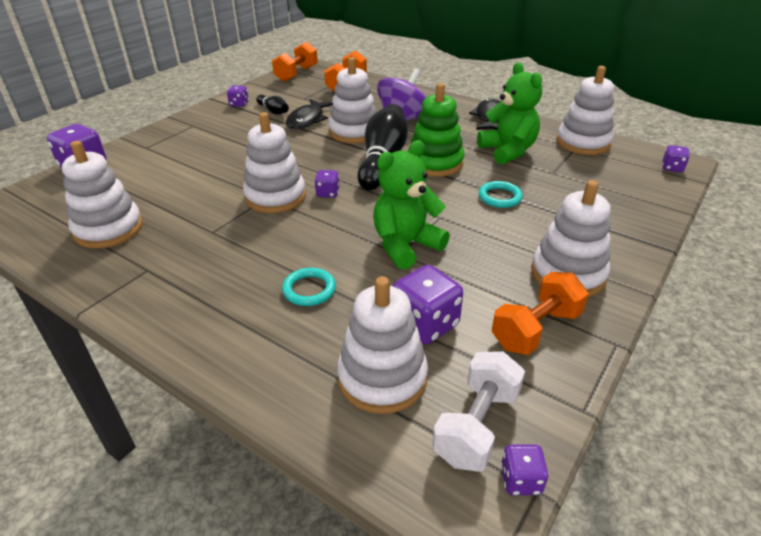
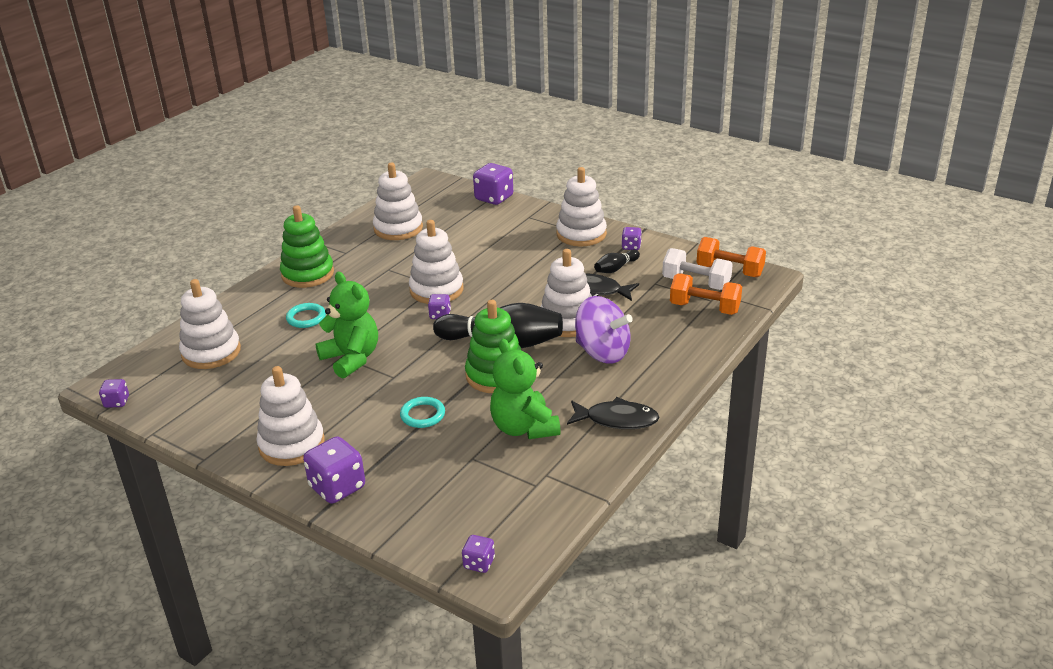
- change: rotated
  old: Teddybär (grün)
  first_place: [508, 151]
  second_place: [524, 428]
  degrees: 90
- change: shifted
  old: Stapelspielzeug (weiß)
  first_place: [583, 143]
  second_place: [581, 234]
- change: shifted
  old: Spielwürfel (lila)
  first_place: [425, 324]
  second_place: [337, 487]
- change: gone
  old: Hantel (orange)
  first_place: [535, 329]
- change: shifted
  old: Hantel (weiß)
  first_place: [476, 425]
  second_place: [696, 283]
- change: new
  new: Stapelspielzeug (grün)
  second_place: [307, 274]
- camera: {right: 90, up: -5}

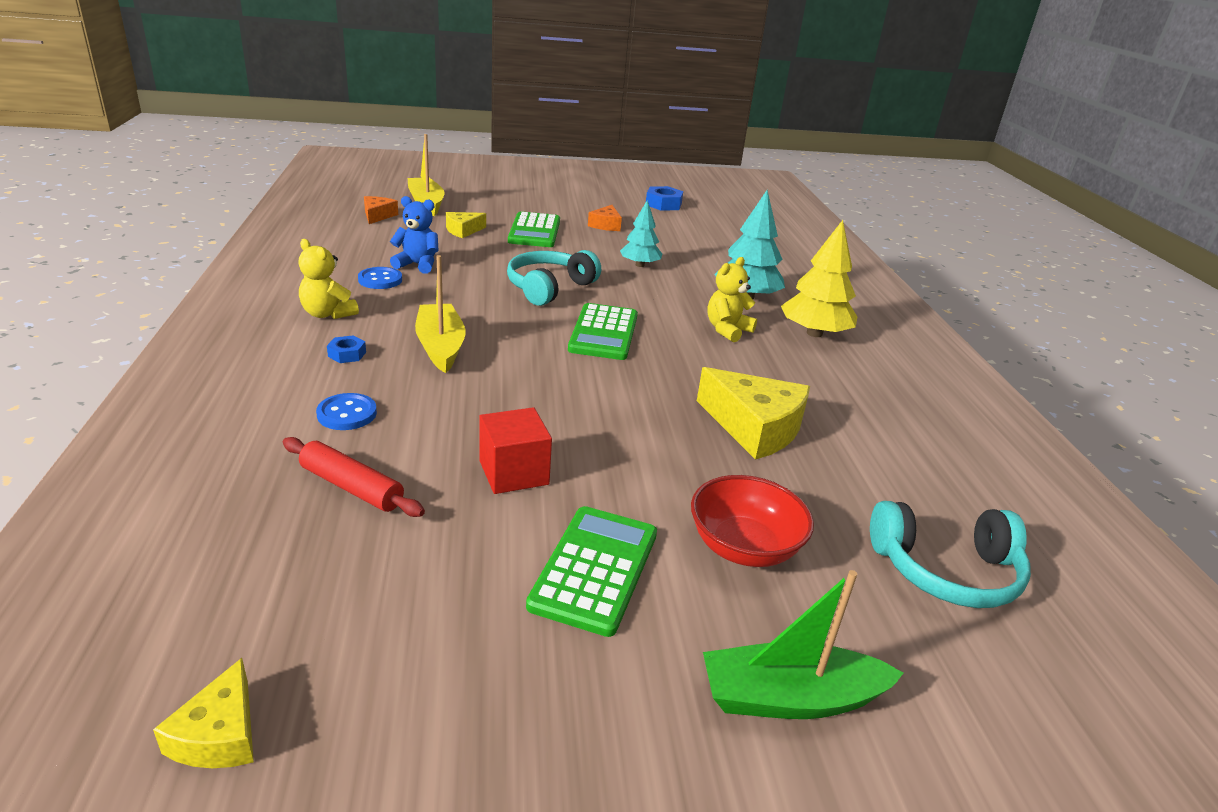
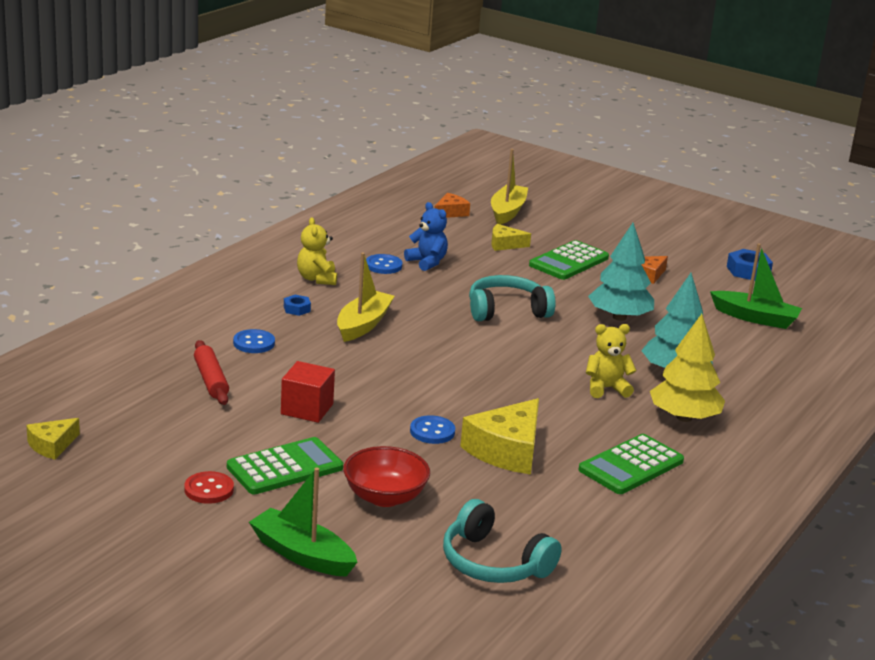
- change: scaled
  old: Baum (türkis)
  first_place: [639, 265]
  second_place: [619, 317]
  factor: 1.55
- change: shifted
  old: Taschenrechner (grün)
  first_place: [604, 333]
  second_place: [631, 466]
- change: rotated
  old: Käse (gelb)
  first_place: [754, 428]
  second_place: [506, 450]
  degrees: 45
- change: new
  new: Boot (grün)
  second_place: [755, 318]
- change: new
  new: Knopf (blau)
  second_place: [432, 431]
- change: new
  new: Knopf (rot)
  second_place: [209, 489]
- camera: {right: 40, up: -5}

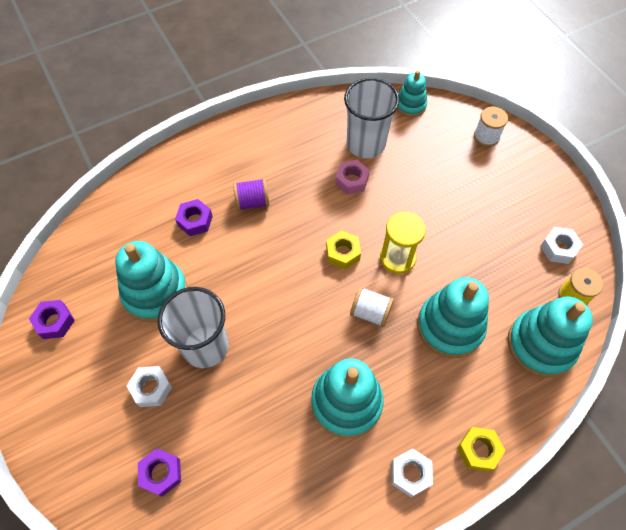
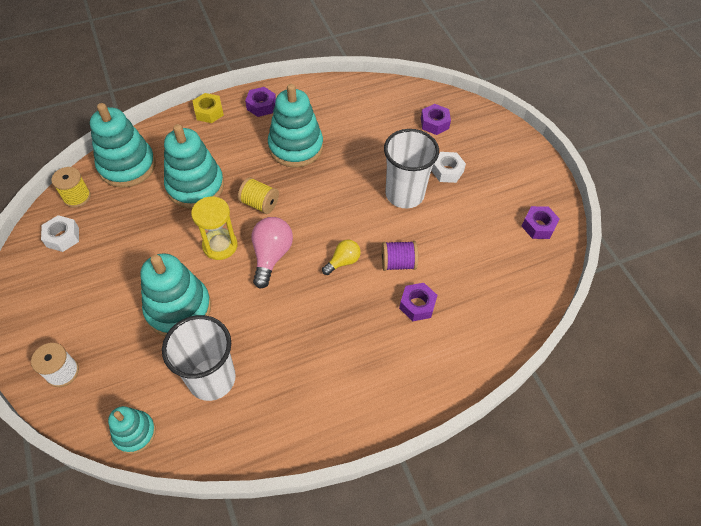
- change: gone
  old: Sechskantmutter (rosa)
  first_place: [351, 181]
- change: shifted
  old: Garnrolle (lila)
  first_place: [252, 202]
  second_place: [398, 263]
- change: swapped
  old: Sechskantmutter (gelb)
  new: Glühbirne (rosa)
  first_place: [343, 253]
  second_place: [271, 256]
- change: shifted
  old: Stapelspielzeug (türkis)
  first_place: [155, 292]
  second_place: [178, 308]
- change: repainted
  old: Garnrolle (weiß)
  new: Garnrolle (gelb)
  first_place: [370, 312]
  second_place: [259, 204]
- change: repainted
  old: Sechskantmutter (weiß)
  new: Sechskantmutter (lila)
  first_place: [410, 473]
  second_place: [261, 106]
- change: new
  new: Glühbirne (gelb)
  second_place: [343, 261]
- camera: {right: -175, up: -5}

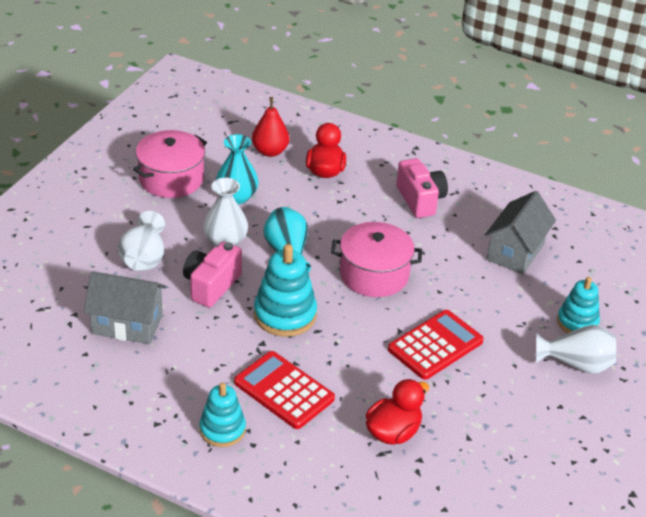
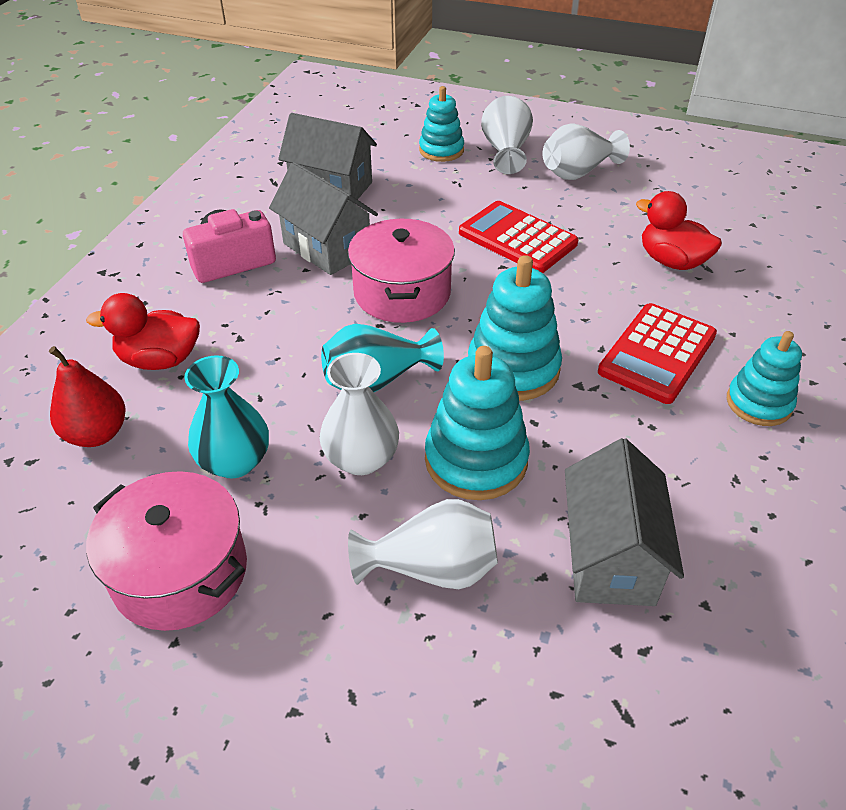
- change: swapped
  old: Kamera (rosa)
  new: Stapelspielzeug (türkis)
  first_place: [211, 285]
  second_place: [476, 460]
- change: new
  new: Vase (weiß)
  second_place: [578, 172]
- change: new
  new: Haus (grau)
  second_place: [326, 248]
- camera: {right: -95, up: 5}

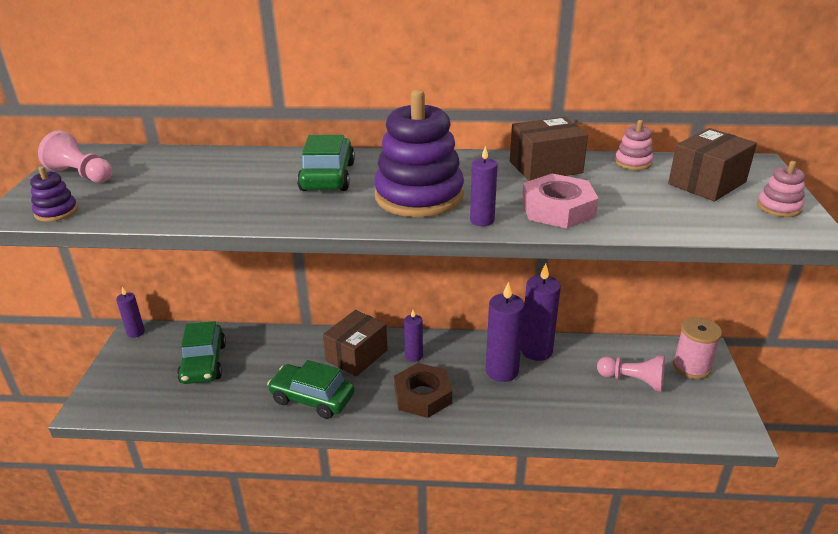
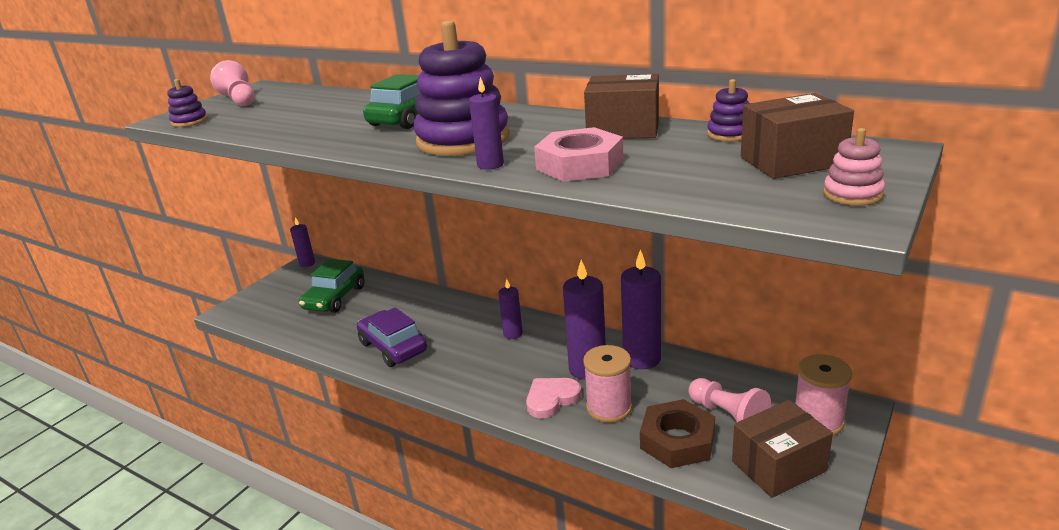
- change: repainted
  old: Stapelspielzeug (rosa)
  new: Stapelspielzeug (lila)
  first_place: [633, 162]
  second_place: [730, 134]
- change: shifted
  old: Schachtel (braun)
  first_place: [356, 355]
  second_place: [779, 466]
- change: repainted
  old: Auto (grün)
  new: Auto (lila)
  first_place: [312, 398]
  second_place: [393, 347]
- change: shifted
  old: Sechskantmutter (braun)
  first_place: [423, 395]
  second_place: [677, 440]
- change: new
  new: Garnrolle (rosa)
  second_place: [609, 408]
- change: new
  new: Herz (rosa)
  second_place: [551, 399]
- camera: {right: 30, up: -5}

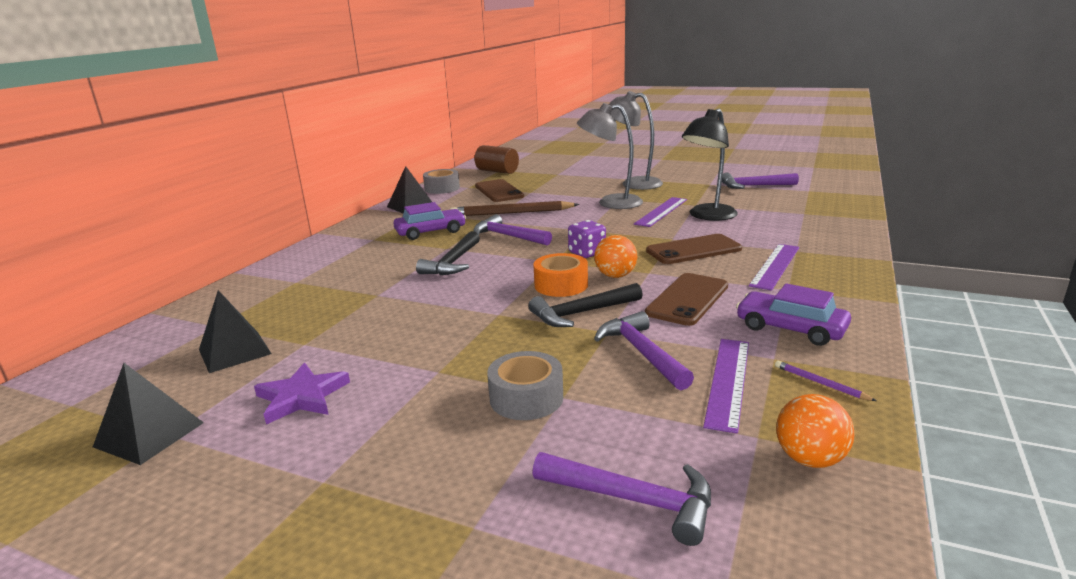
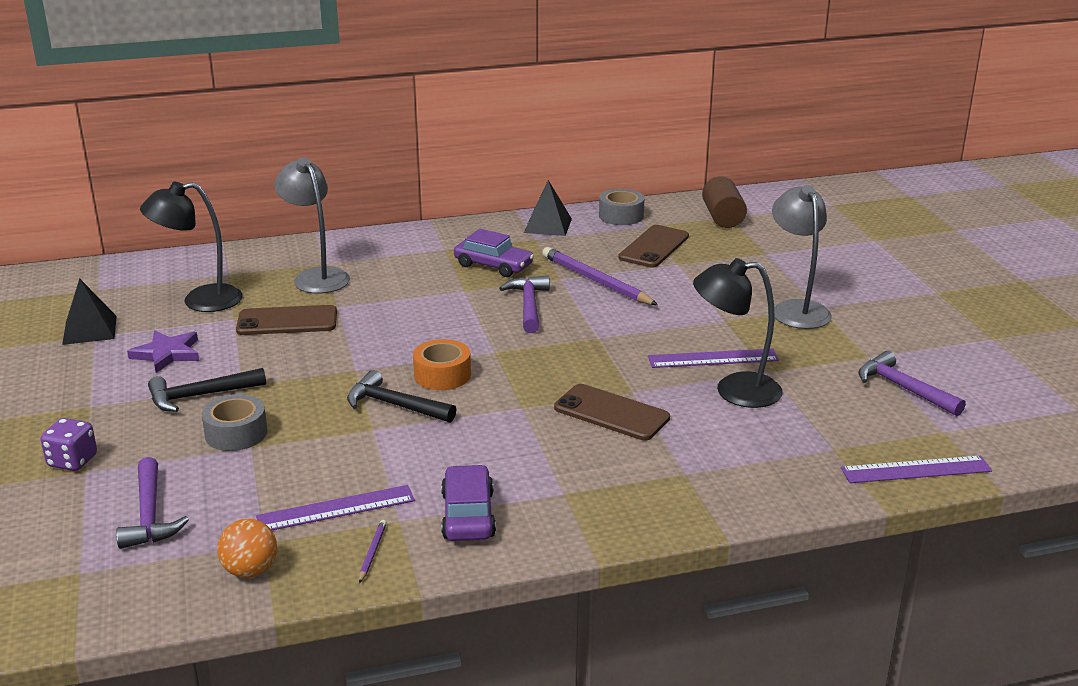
- change: shifted
  old: Lampe (grau)
  first_place: [610, 203]
  second_place: [316, 276]
- change: repainted
  old: Bleistift (braun)
  new: Bleistift (lila)
  first_place: [512, 213]
  second_place: [596, 281]
- change: shifted
  old: Spielwürfel (lila)
  first_place: [587, 253]
  second_place: [72, 461]
- change: shifted
  old: Hammer (schwarz)
  first_place: [453, 263]
  second_place: [200, 396]
- change: gone
  old: Ball (orange)
  first_place: [615, 276]
- change: shifted
  old: Lineal (lila)
  first_place: [775, 266]
  second_place: [916, 470]
- change: shifted
  old: Handy (braun)
  first_place: [687, 299]
  second_place: [287, 321]
- change: swapped
  old: Pyramide (schwarz)
  new: Lampe (schwarz)
  first_place: [234, 351]
  second_place: [200, 301]
- change: gone
  old: Hammer (lila)
  first_place: [641, 353]
- camera: {right: 50, up: 5}

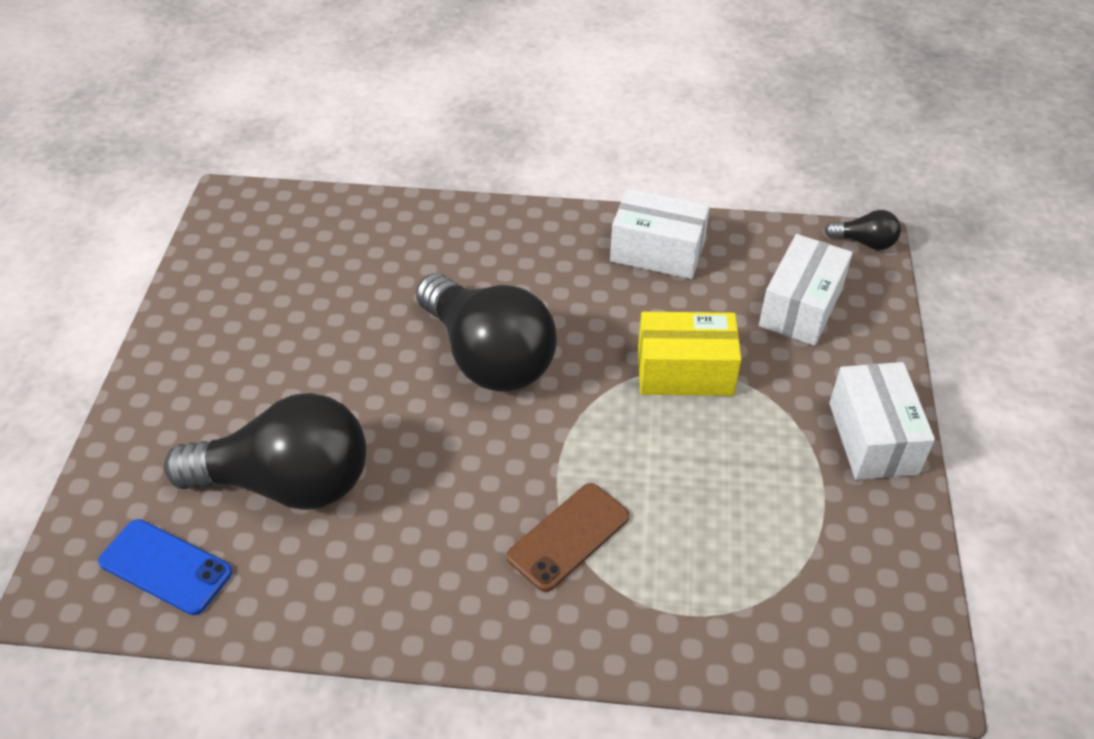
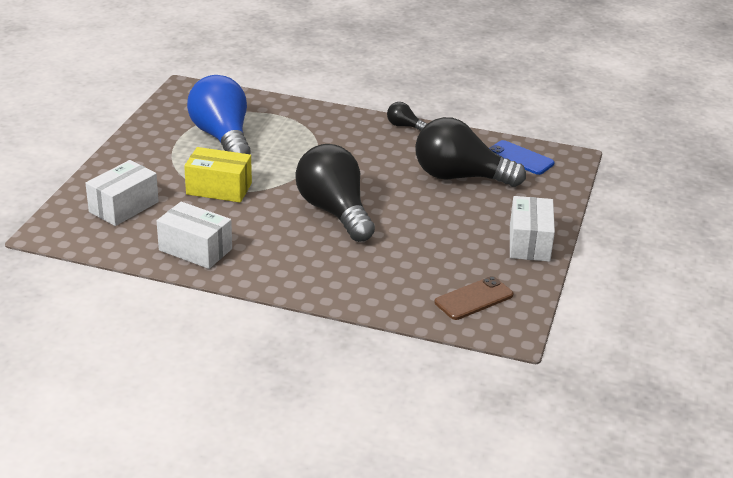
- change: shifted
  old: Glühbirne (schwarz)
  first_place: [864, 242]
  second_place: [404, 126]
- change: shifted
  old: Schachtel (weiß)
  first_place: [873, 438]
  second_place: [529, 243]
- change: shifted
  old: Handy (braun)
  first_place: [568, 537]
  second_place: [474, 299]
- change: new
  new: Glühbirne (blau)
  second_place: [222, 137]
- camera: {right: -170, up: -15}

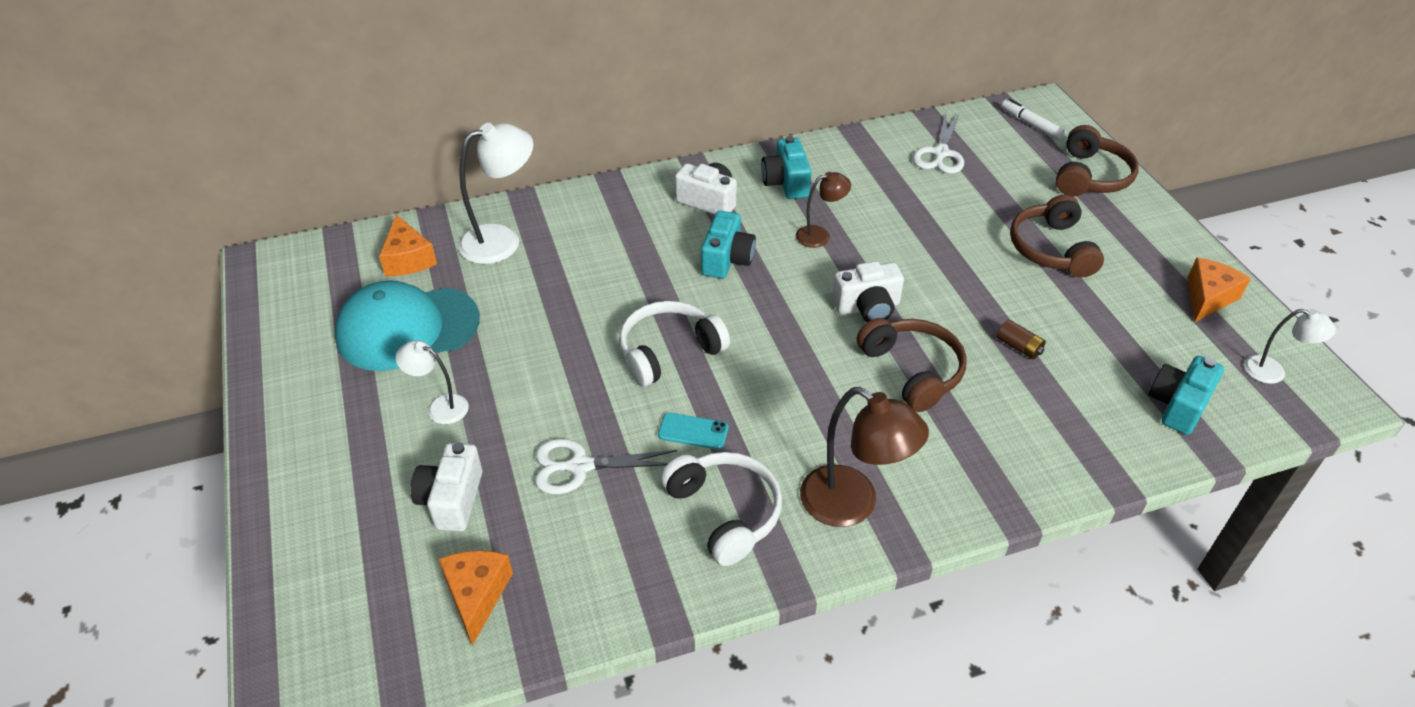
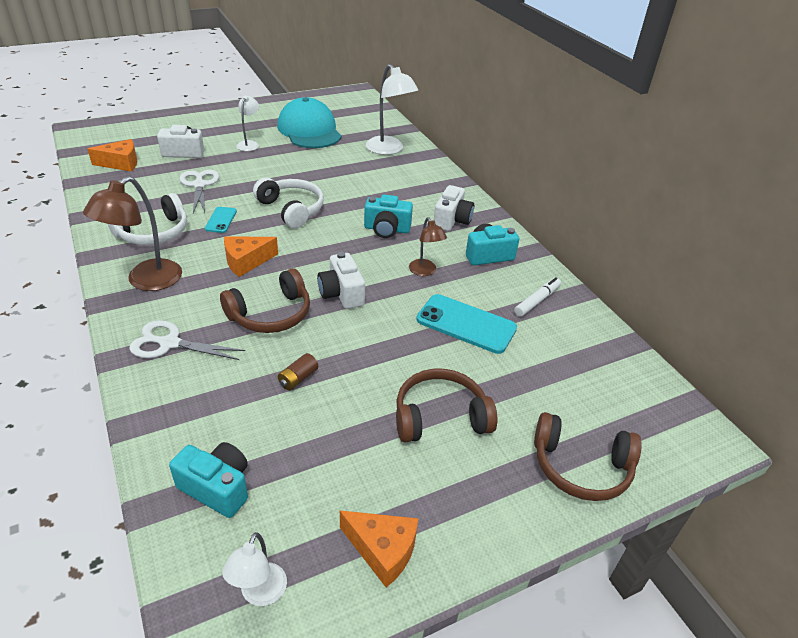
- change: shifted
  old: Filzstift (weiß)
  first_place: [1031, 124]
  second_place: [537, 301]
- change: shifted
  old: Schere (weiß)
  first_place: [940, 153]
  second_place: [169, 343]
- change: shifted
  old: Käse (orange)
  first_place: [408, 259]
  second_place: [246, 261]
- change: new
  new: Handy (türkis)
  second_place: [466, 324]
- camera: {right: 80, up: -5}

